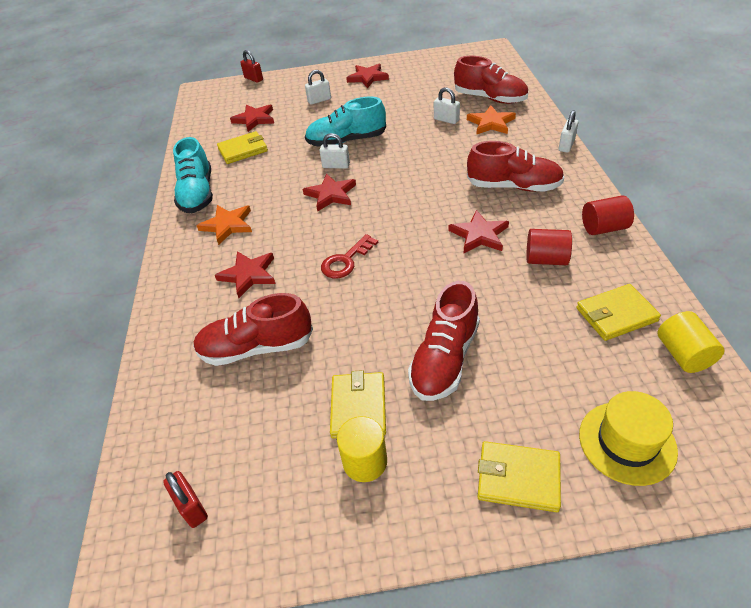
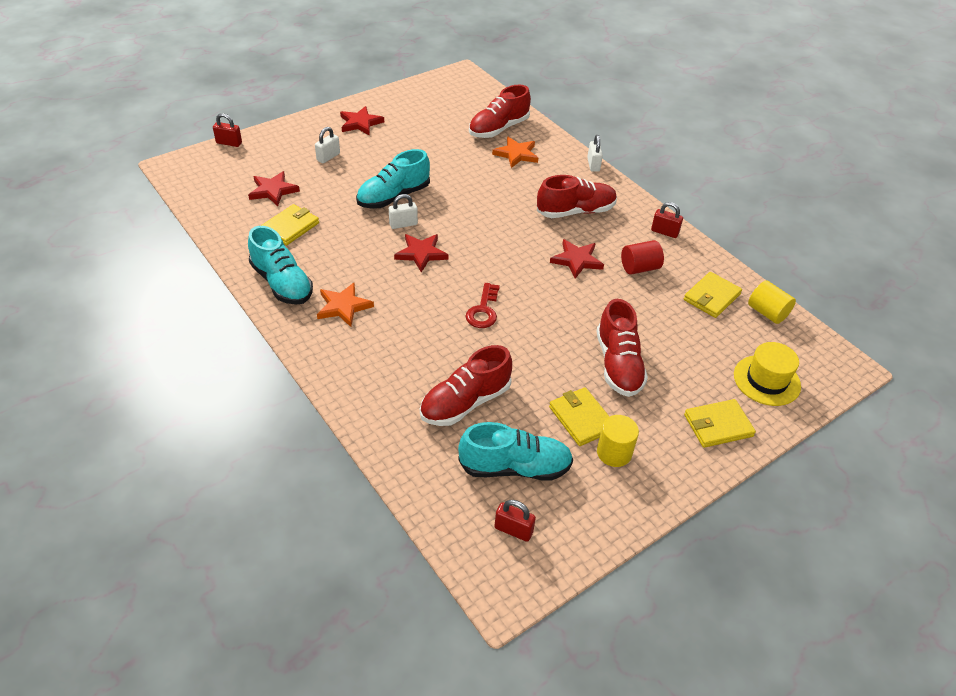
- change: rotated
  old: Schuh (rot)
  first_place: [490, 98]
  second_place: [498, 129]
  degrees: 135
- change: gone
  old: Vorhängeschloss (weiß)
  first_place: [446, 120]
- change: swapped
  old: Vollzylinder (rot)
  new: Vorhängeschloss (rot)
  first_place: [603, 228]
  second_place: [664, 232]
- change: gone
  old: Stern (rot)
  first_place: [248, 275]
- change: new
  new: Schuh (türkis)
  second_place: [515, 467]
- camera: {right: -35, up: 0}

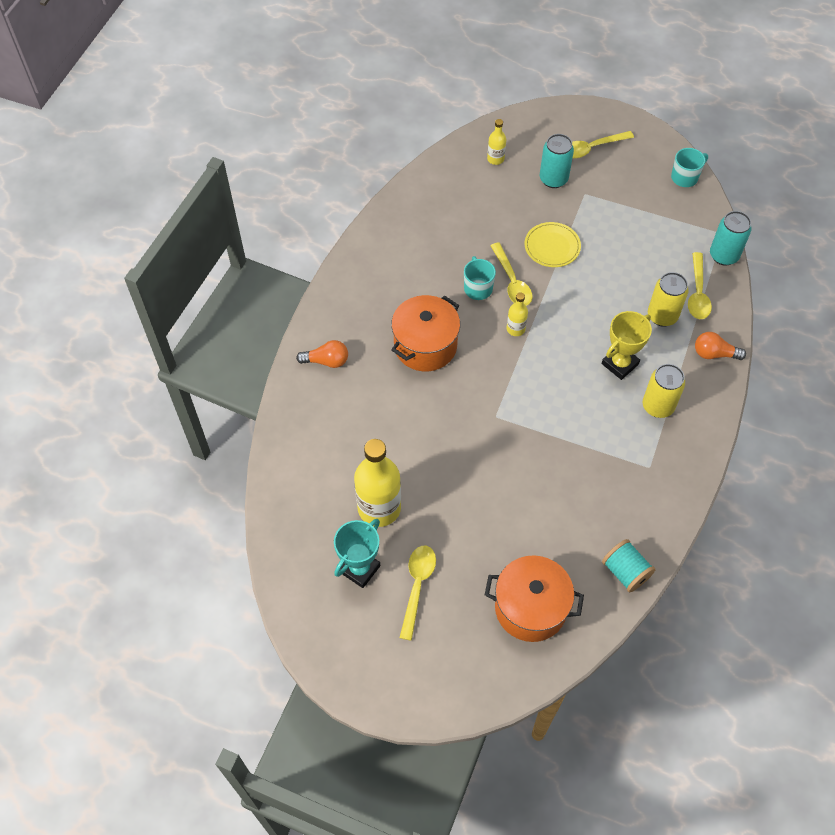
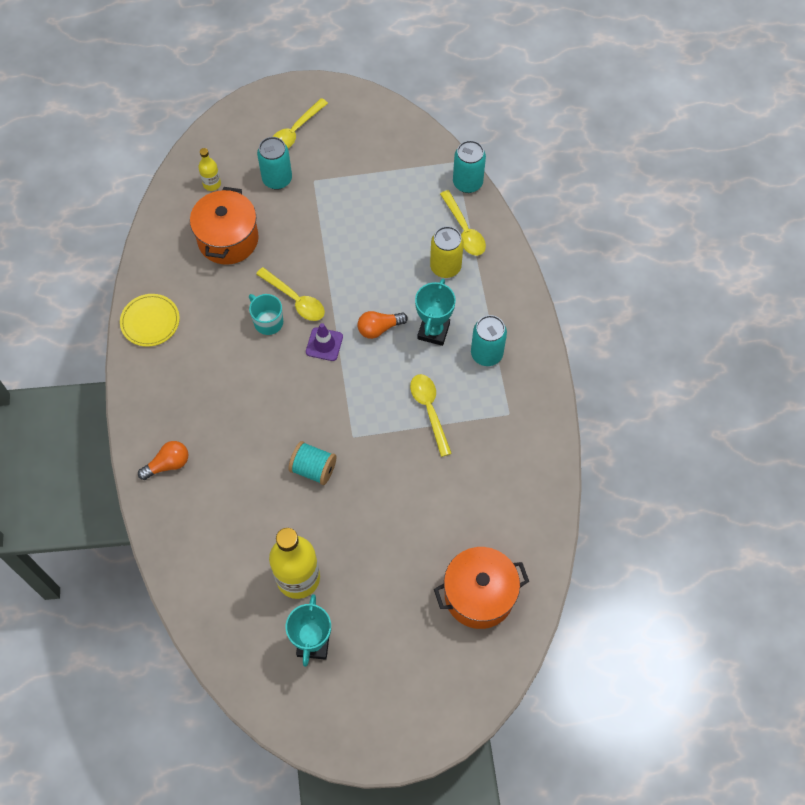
- change: gone
  old: Tasse (türkis)
  first_place: [685, 177]
- change: shifted
  old: Teller (gelb)
  first_place: [552, 246]
  second_place: [150, 321]
- change: swapped
  old: Flasche (gelb)
  new: Leitkegel (lila)
  first_place: [515, 329]
  second_place: [324, 344]
- change: shifted
  old: Kochtopf (orange)
  first_place: [425, 346]
  second_place: [228, 239]
- change: repainted
  old: Pokal (gelb)
  new: Pokal (türkis)
  first_place: [620, 364]
  second_place: [433, 331]
- change: shifted
  old: Glühbirne (orange)
  first_place: [714, 354]
  second_place: [379, 328]
- change: repainted
  old: Dose (gelb)
  new: Dose (türkis)
  first_place: [658, 406]
  second_place: [486, 354]
- change: shifted
  old: Garnrolle (türkis)
  first_place: [625, 572]
  second_place: [313, 469]
- change: shifted
  old: Löffel (gelb)
  first_place: [417, 586]
  second_place: [429, 410]
- camera: {right: -30, up: 5}

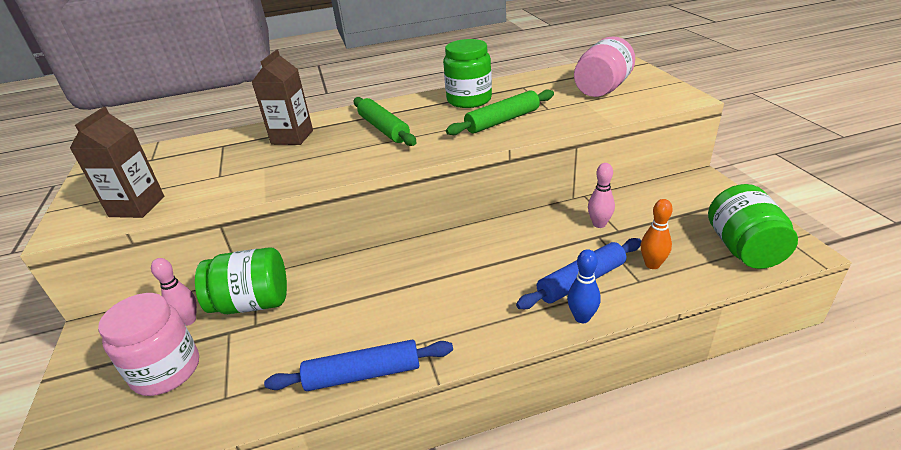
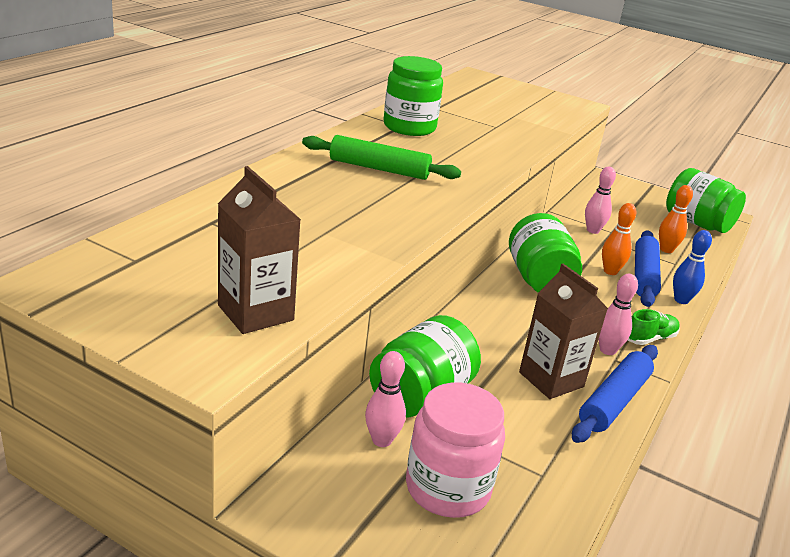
- change: gone
  old: Einmachglas (rosa)
  first_place: [602, 89]
- change: shifted
  old: Getränkekarton (braun)
  first_place: [292, 137]
  second_place: [551, 379]
- change: gone
  old: Nudelholz (grün)
  first_place: [502, 121]
- change: new
  new: Bowlingkegel (orange)
  second_place: [610, 271]
- change: new
  new: Einmachglas (grün)
  second_place: [539, 280]
- change: new
  new: Bowlingkegel (rosa)
  second_place: [607, 350]
- change: new
  new: Schuh (grün)
  second_place: [649, 338]
- camera: {right: -50, up: -5}

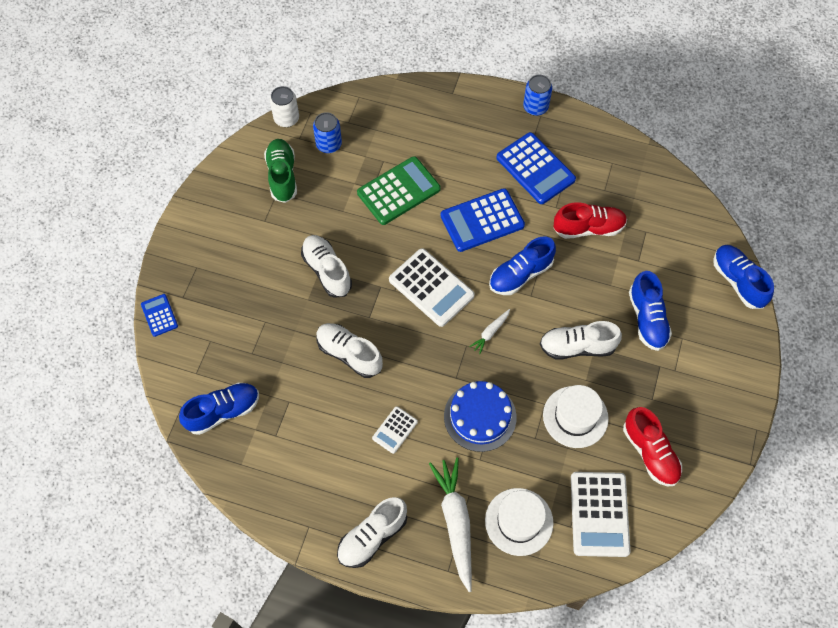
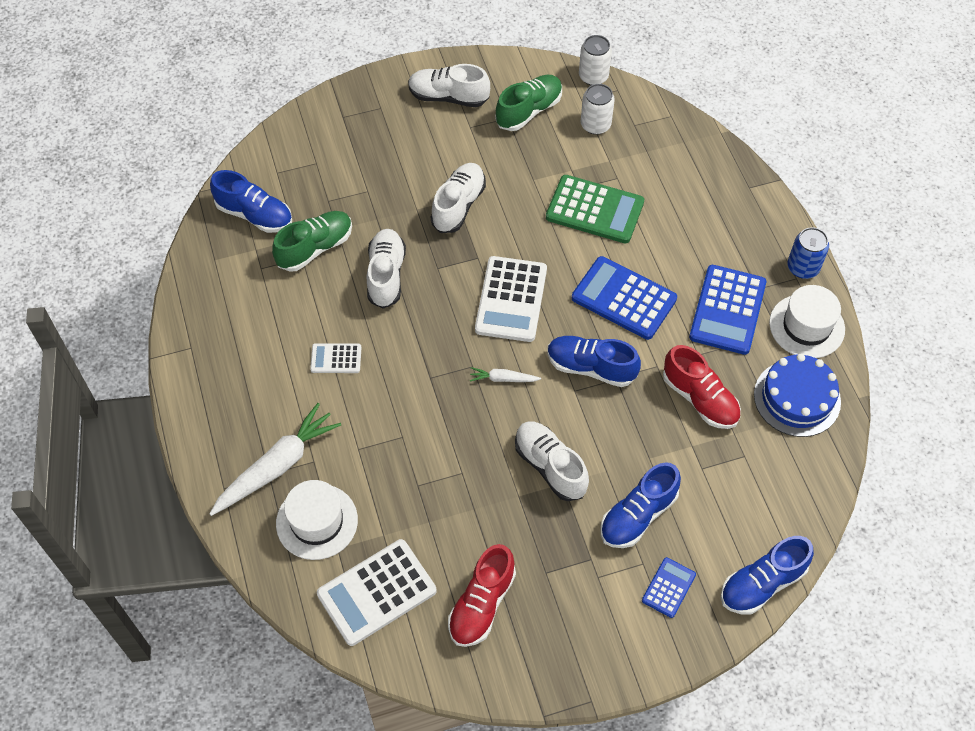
- change: repainted
  old: Dose (blau)
  new: Dose (weiß)
  first_place: [329, 144]
  second_place: [595, 125]
- change: rotated
  old: Schuh (blau)
  first_place: [738, 281]
  second_place: [762, 583]
  degrees: -150
- change: shifted
  old: Taschenrechner (blau)
  first_place: [159, 315]
  second_place: [668, 588]
- change: shifted
  old: Kuchen (blau)
  first_place: [480, 416]
  second_place: [797, 398]
- change: shifted
  old: Hut (weiß)
  first_place: [575, 417]
  second_place: [806, 326]
- change: shifted
  old: Schuh (weiß)
  first_place: [372, 536]
  second_place: [448, 97]
- change: new
  new: Schuh (grün)
  second_place: [315, 248]
- camera: {right: 55, up: -5}

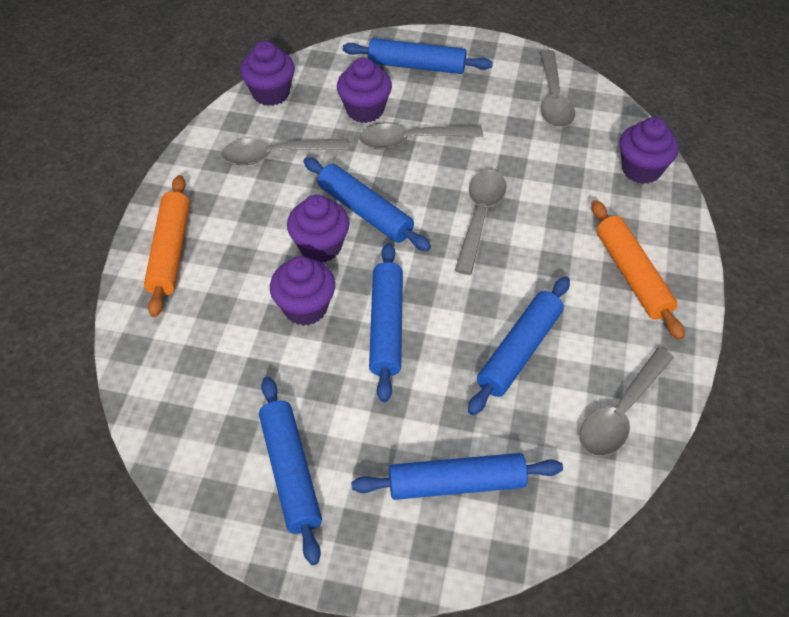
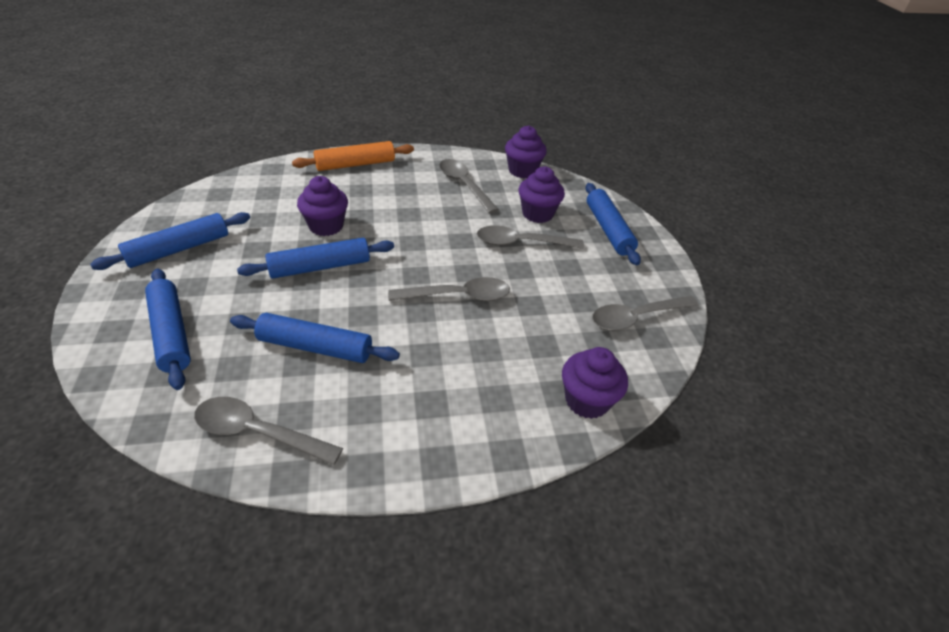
- change: rotated
  old: Löffel (grau)
  first_place: [412, 140]
  second_place: [521, 243]
  degrees: -60
- change: gone
  old: Nudelholz (blau)
  first_place: [365, 211]
- change: gone
  old: Muffin (lila)
  first_place: [320, 246]
- change: gone
  old: Nudelholz (orange)
  first_place: [632, 275]
- camera: {right: 65, up: -10}

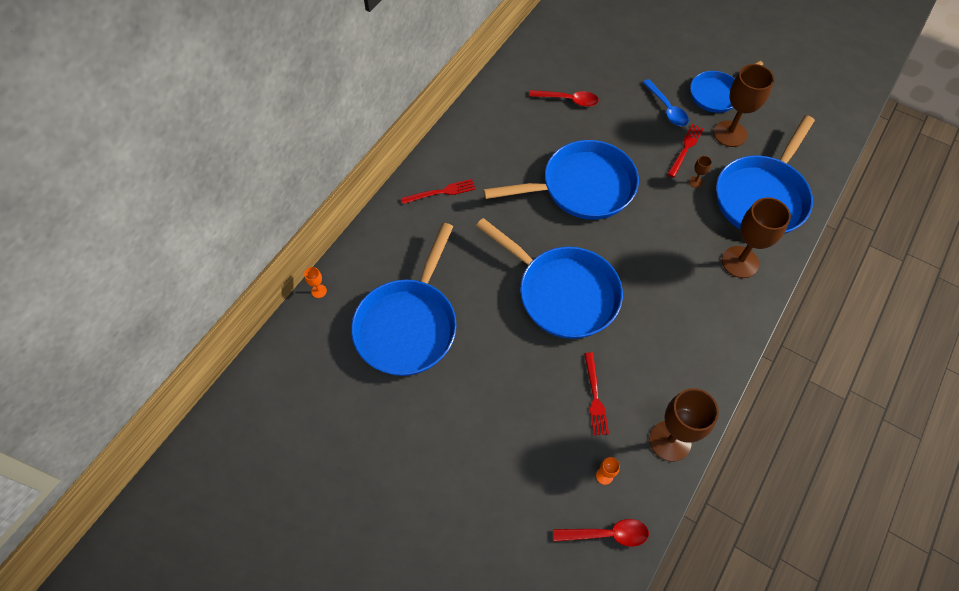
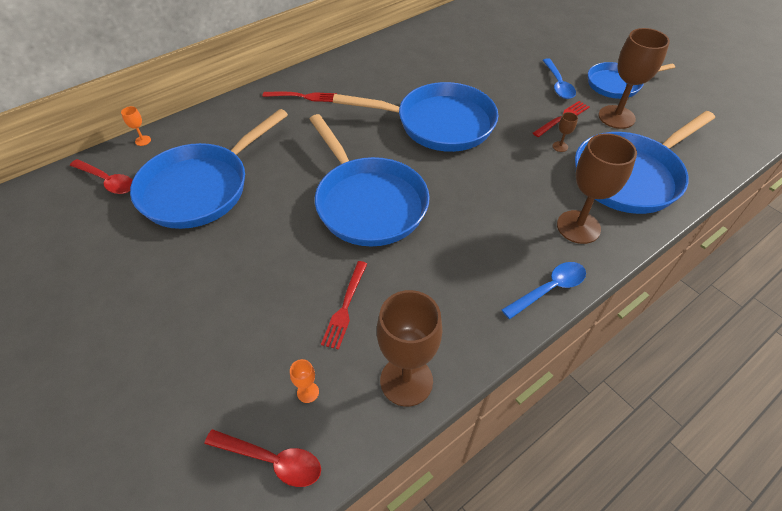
- change: shifted
  old: Löffel (rot)
  first_place: [568, 100]
  second_place: [107, 181]
- change: new
  new: Löffel (blau)
  second_place: [549, 289]
- camera: {right: 20, up: -10}

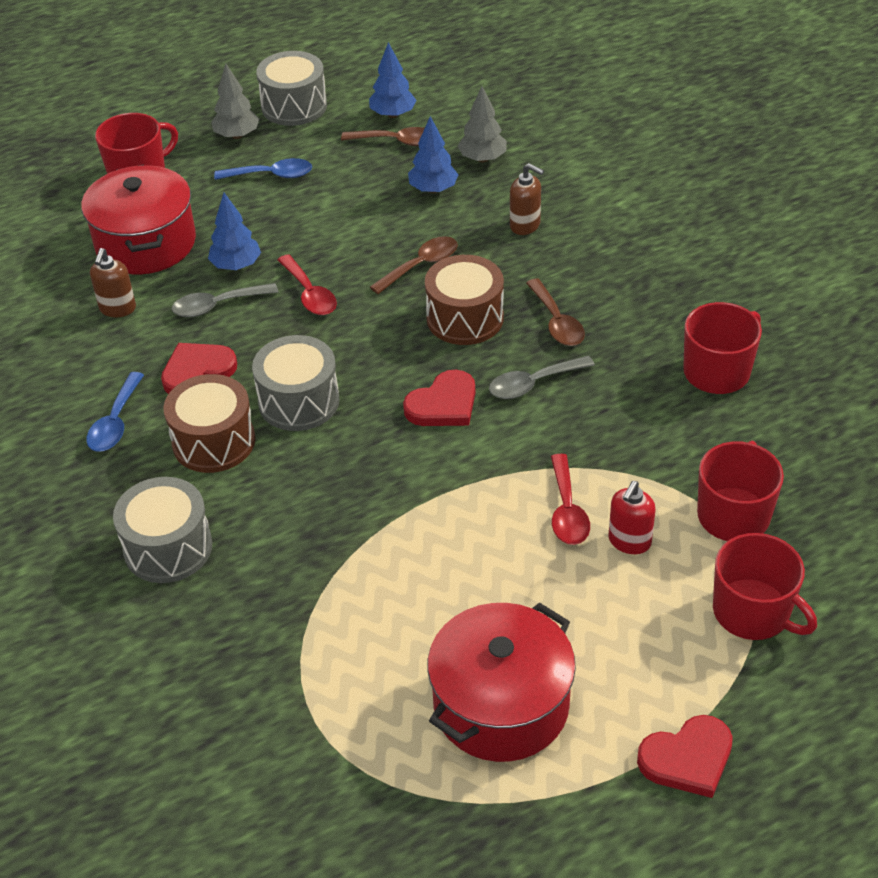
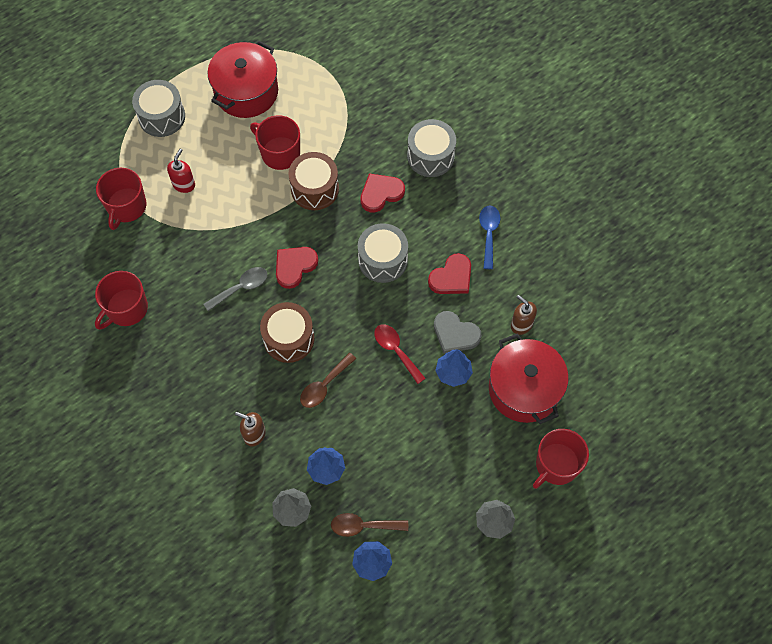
- change: shifted
  old: Trommel (grau)
  first_place: [294, 106]
  second_place: [162, 117]
- change: gone
  old: Löffel (blau)
  first_place: [271, 175]
- change: rotated
  old: Seifenspender (braun)
  first_place: [117, 308]
  second_place: [521, 324]
  degrees: -45
- change: gone
  old: Löffel (braun)
  first_place: [556, 322]
- change: swapped
  old: Löffel (grau)
  new: Herz (grau)
  first_place: [218, 305]
  second_place: [455, 334]
- change: shifted
  old: Trommel (braun)
  first_place: [214, 441]
  second_place: [315, 189]
- change: gone
  old: Löffel (rot)
  first_place: [567, 510]
- change: shifted
  old: Tasse (rot)
  first_place: [753, 612]
  second_place: [279, 153]
- change: shifted
  old: Herz (rot)
  first_place: [687, 759]
  second_place: [381, 193]
- camera: {right: 170, up: 20}

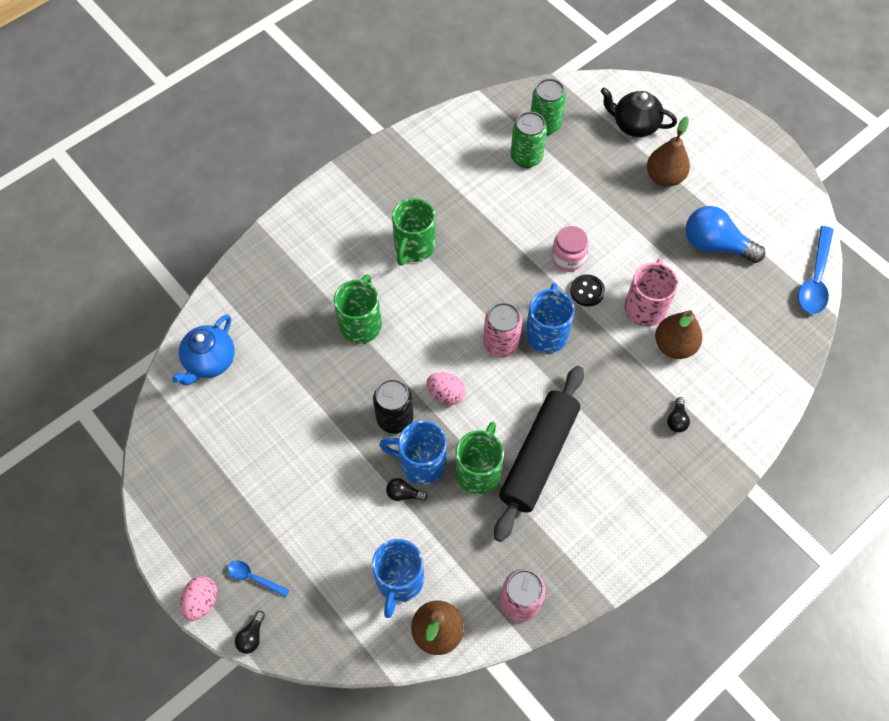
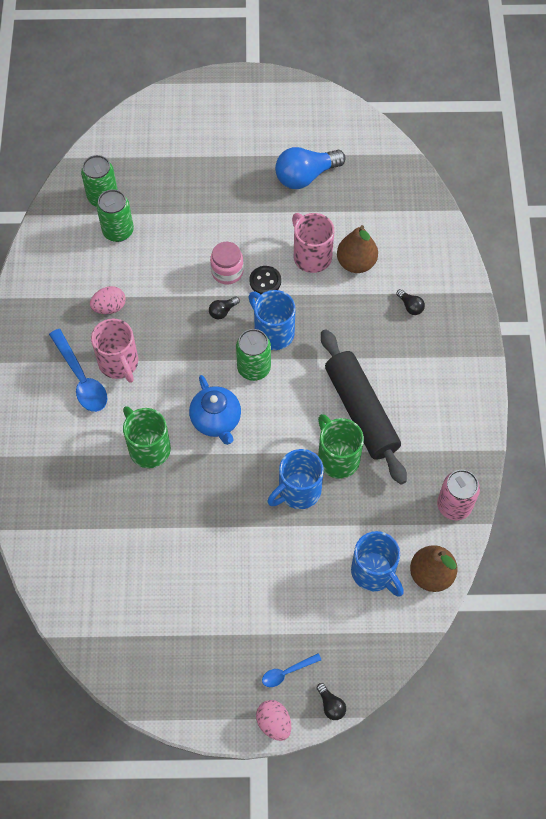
- change: gone
  old: Teekanne (schwarz)
  first_place: [634, 125]
- change: gone
  old: Birne (braun)
  first_place: [664, 177]
- change: repainted
  old: Tasse (grün)
  new: Tasse (rosa)
  first_place: [414, 247]
  second_place: [119, 363]
- change: shifted
  old: Löffel (blau)
  first_place: [815, 278]
  second_place: [81, 378]
- change: repainted
  old: Dose (rosa)
  new: Dose (grün)
  first_place: [500, 344]
  second_place: [254, 368]
- change: shifted
  old: Teekanne (blau)
  first_place: [210, 361]
  second_place: [216, 421]
- change: shifted
  old: Ei (rosa)
  first_place: [446, 394]
  second_place: [109, 307]
- change: gone
  old: Dose (schwarz)
  first_place: [395, 418]
- change: shifted
  old: Glühbirne (schwarz)
  first_place: [404, 494]
  second_place: [222, 311]
- camera: {right: -50, up: 0}

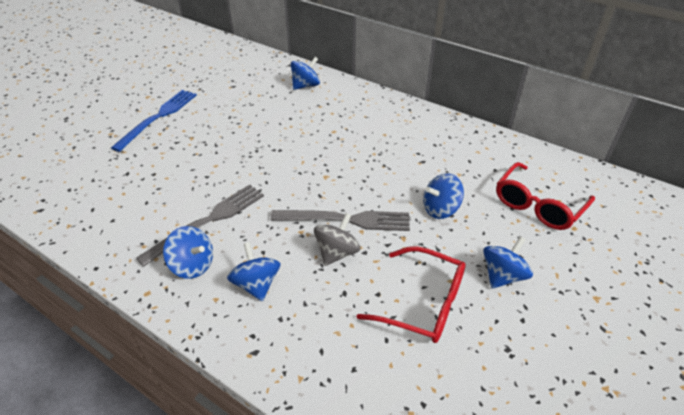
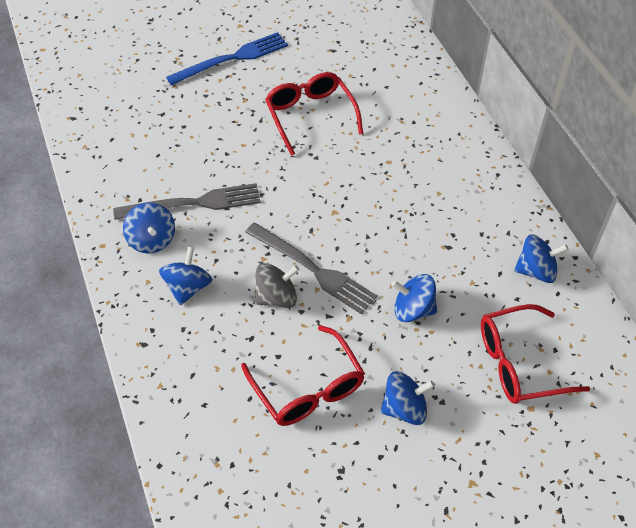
- change: shifted
  old: Kreisel (blau)
  first_place: [305, 86]
  second_place: [536, 271]
- change: new
  new: Brille (rot)
  second_place: [310, 115]
- camera: {right: 35, up: 10}

